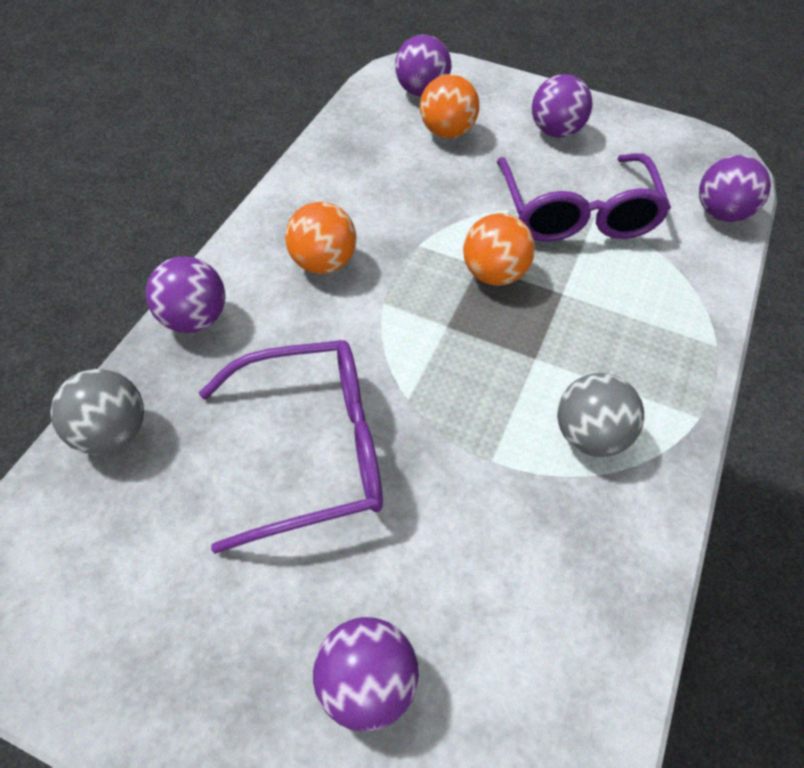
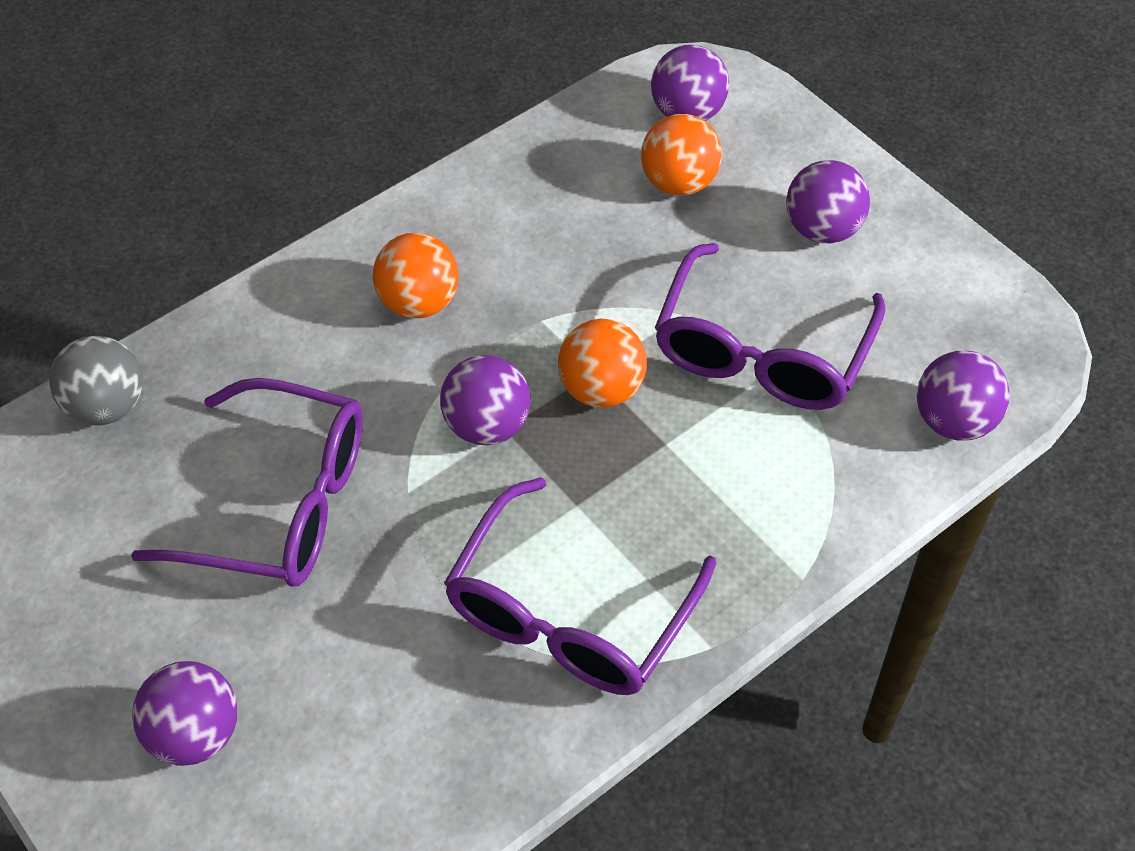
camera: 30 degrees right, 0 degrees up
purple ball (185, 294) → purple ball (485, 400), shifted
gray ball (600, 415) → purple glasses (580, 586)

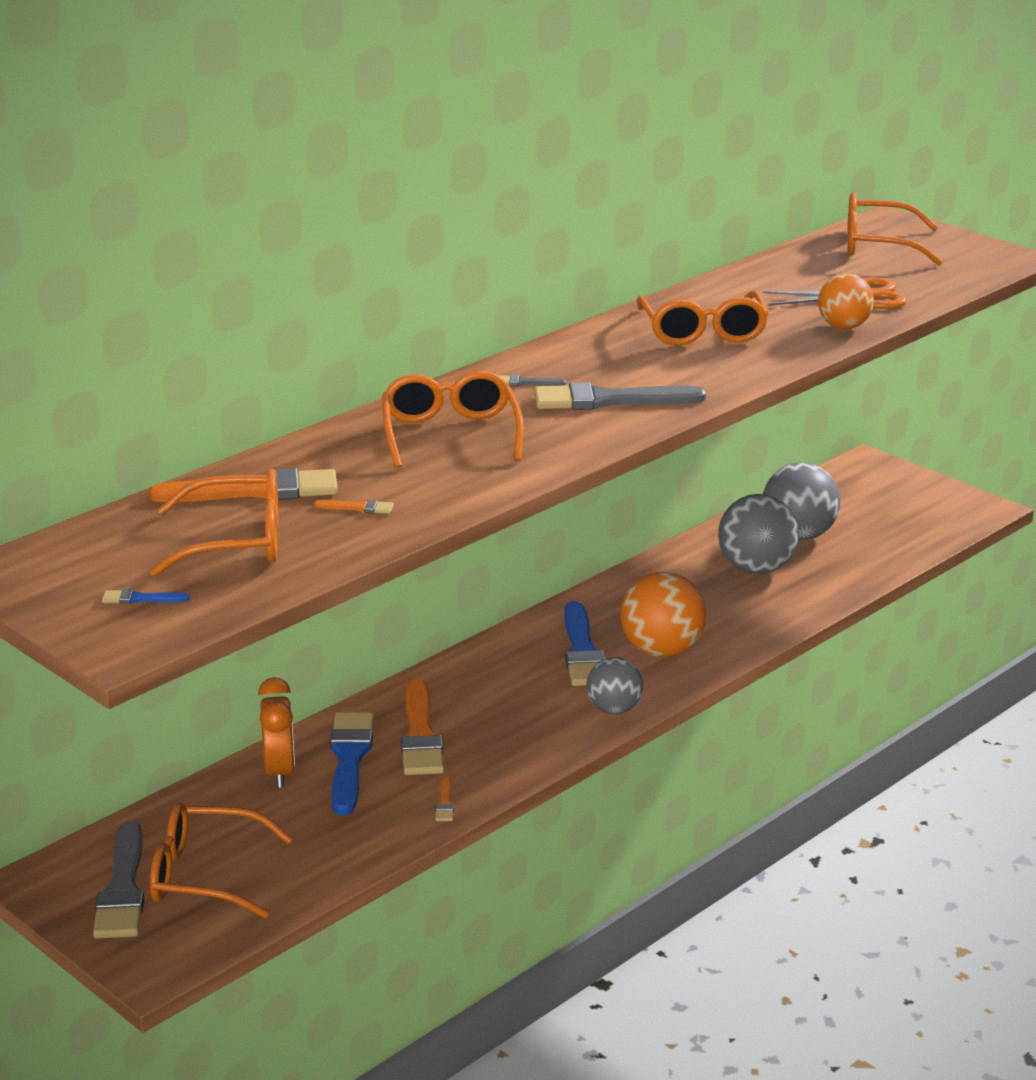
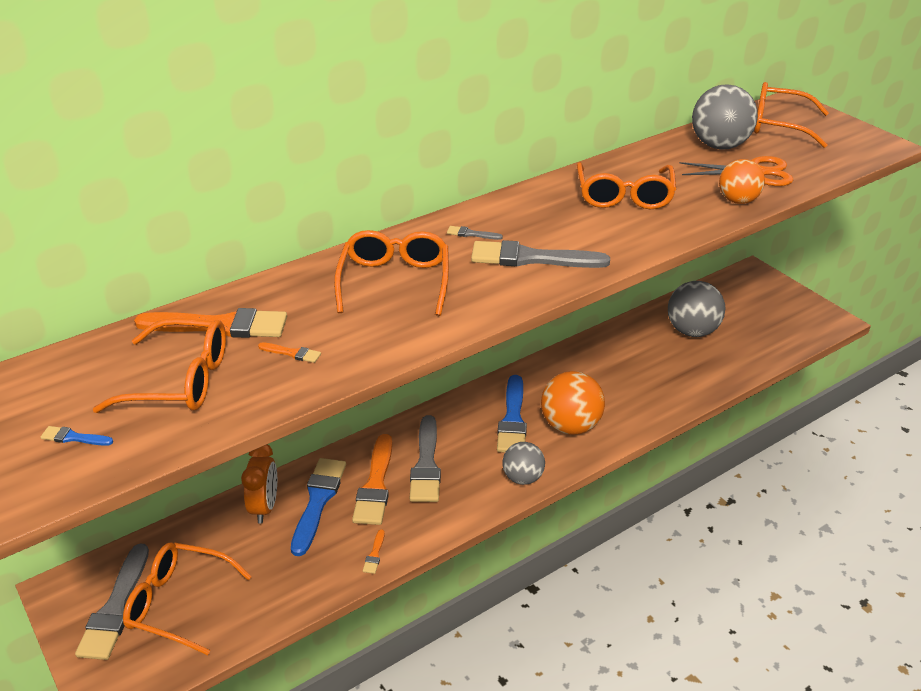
camera: 10 degrees right, 10 degrees up
- → gray paint brush (425, 458)
gray ball (758, 534) → gray ball (725, 117), shifted

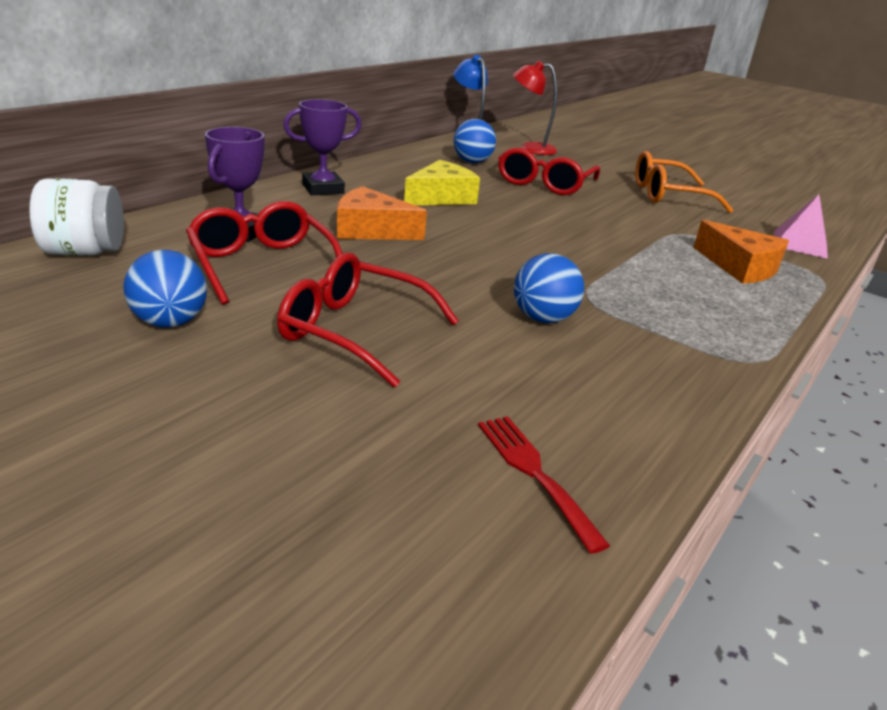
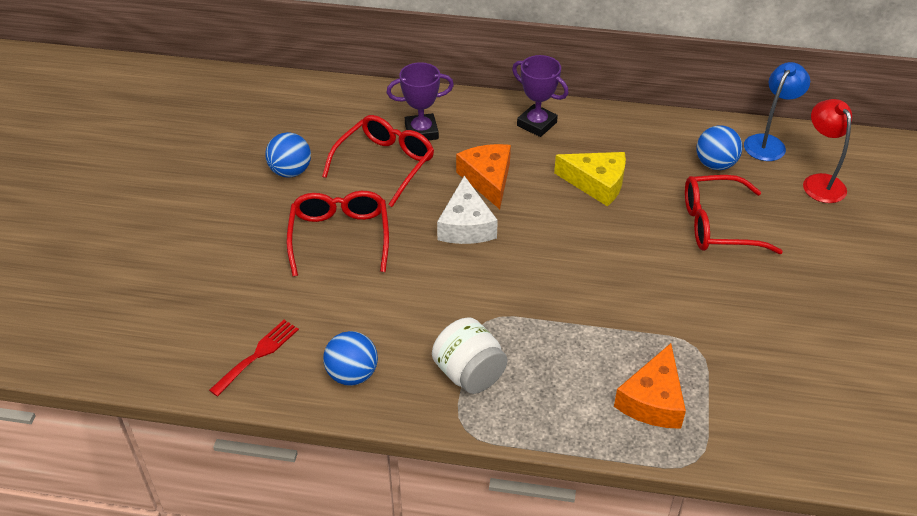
camera: 65 degrees right, 15 degrees up
blue ball (549, 288) → blue ball (350, 358), shifted
white jar (76, 216) → white jar (470, 355), shifted
- → white cheese (467, 210)
orange glasses (684, 182) → -
rosy solid pyramid (801, 226) → -

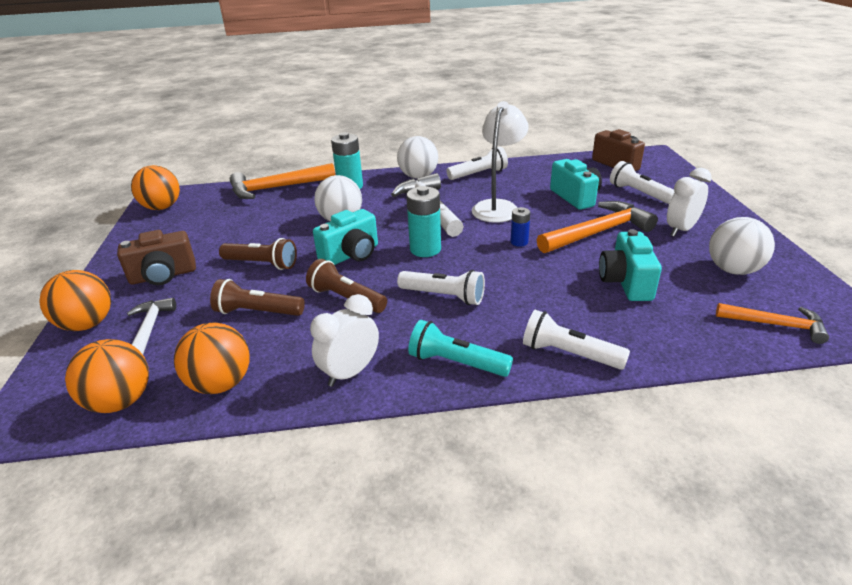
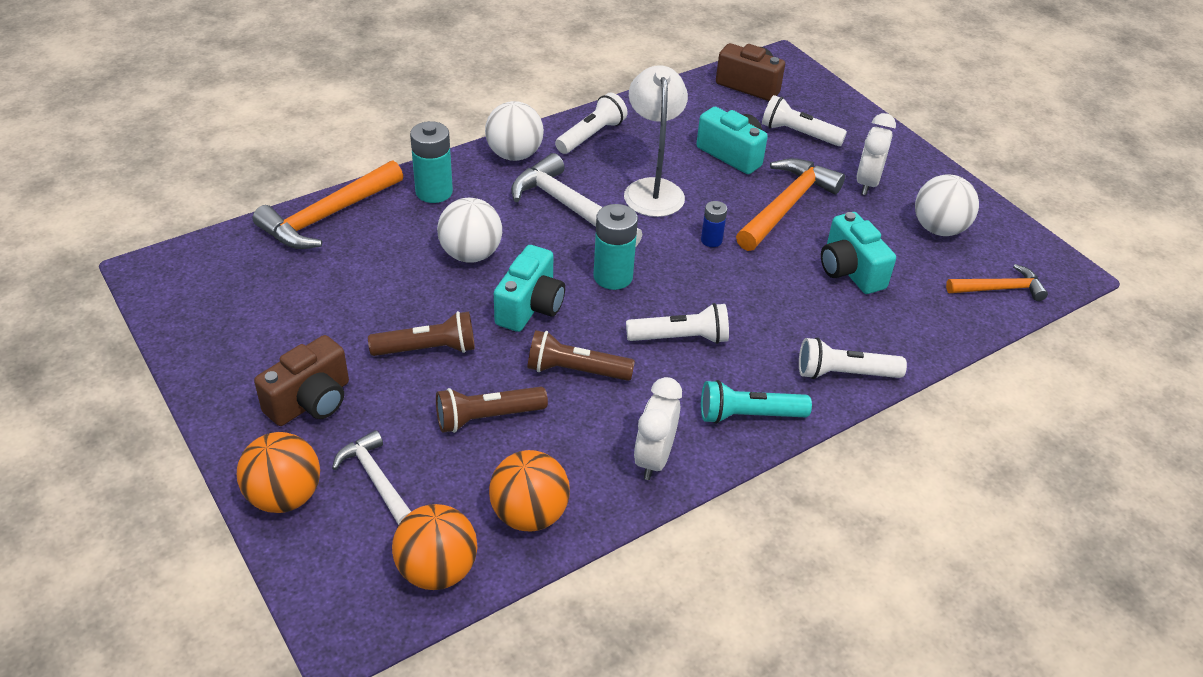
camera: 30 degrees left, 10 degrees up
orange ball (155, 187) → -

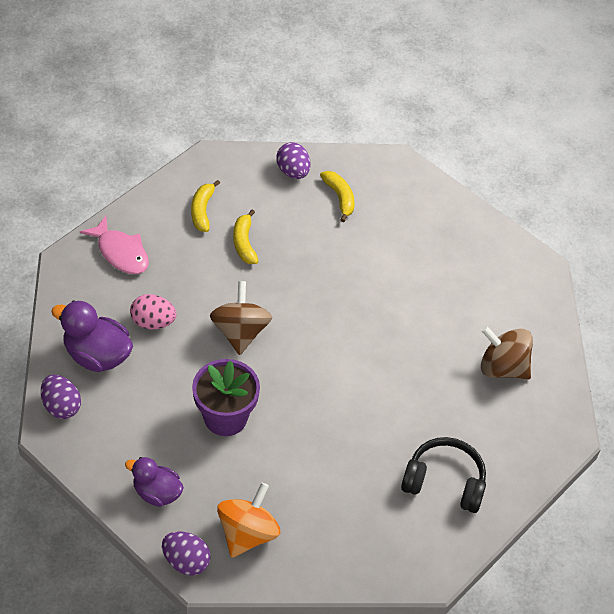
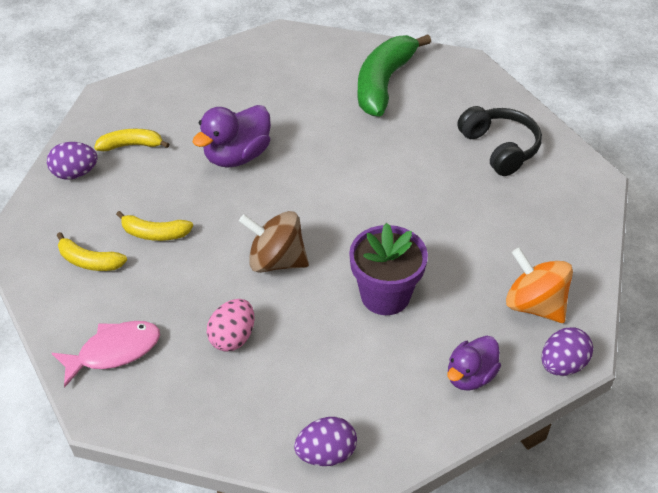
camera: 70 degrees left, 5 degrees down
purple toy duck (92, 336) → purple toy duck (231, 136), shifted
russet toy top (507, 352) → emerald toy banana (394, 76)
jet-black headset (443, 475) → jet-black headset (499, 141), 120 degrees clockwise

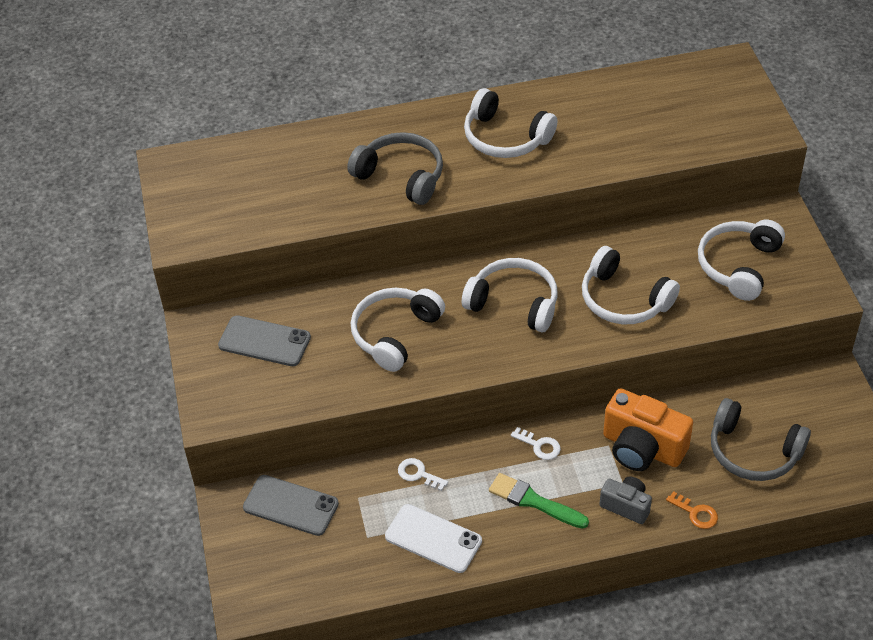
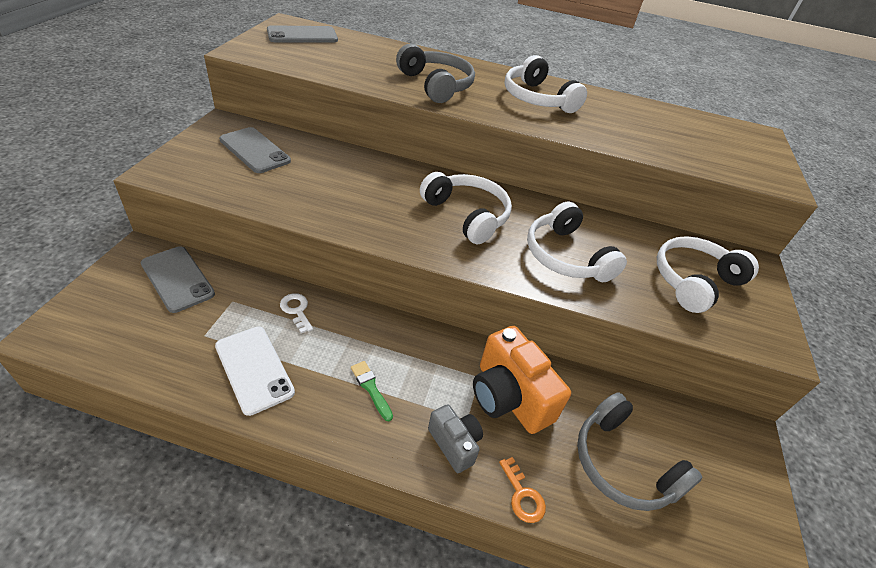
camera: 20 degrees right, 5 degrees down
- → gray mobile phone (302, 33)
emerald paint brush (539, 501) → emerald paint brush (372, 391), x0.63
white headset (398, 330) → -
white door key (536, 443) → -

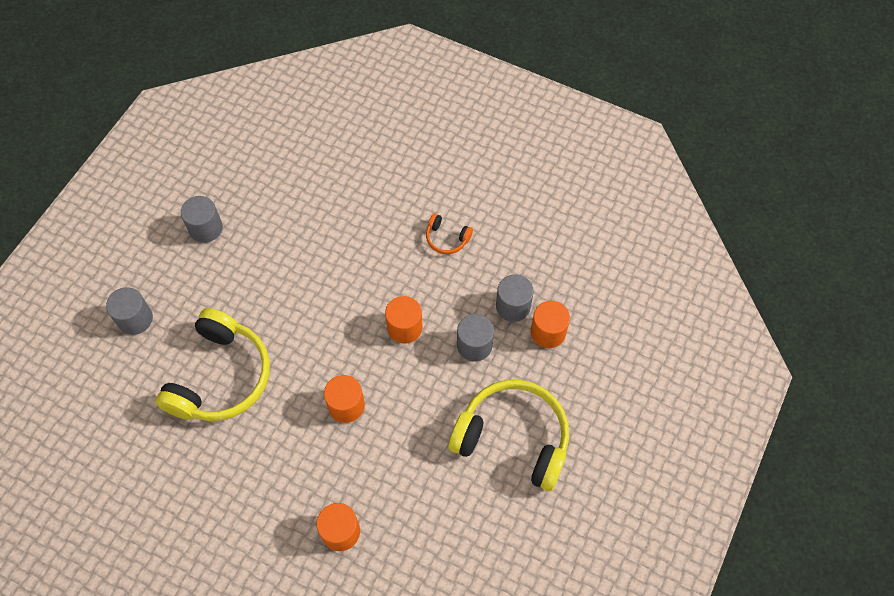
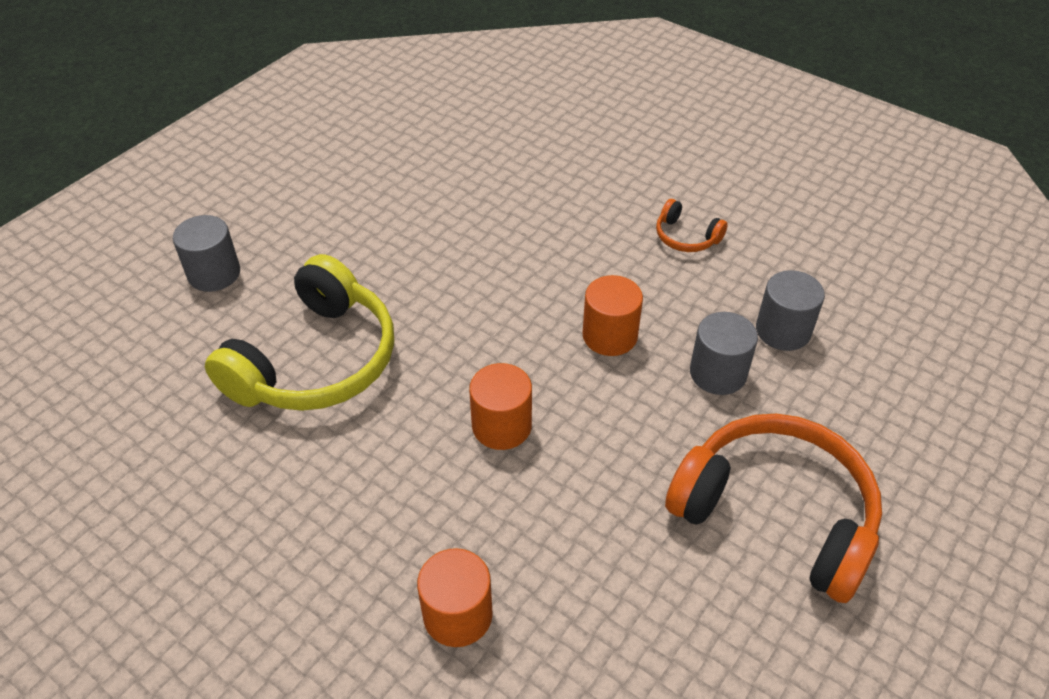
camera: 10 degrees right, 15 degrees down
yellow headset (508, 435) → orange headset (773, 508)
gray cylinder shape (202, 219) → -
orange cylinder shape (550, 324) → -

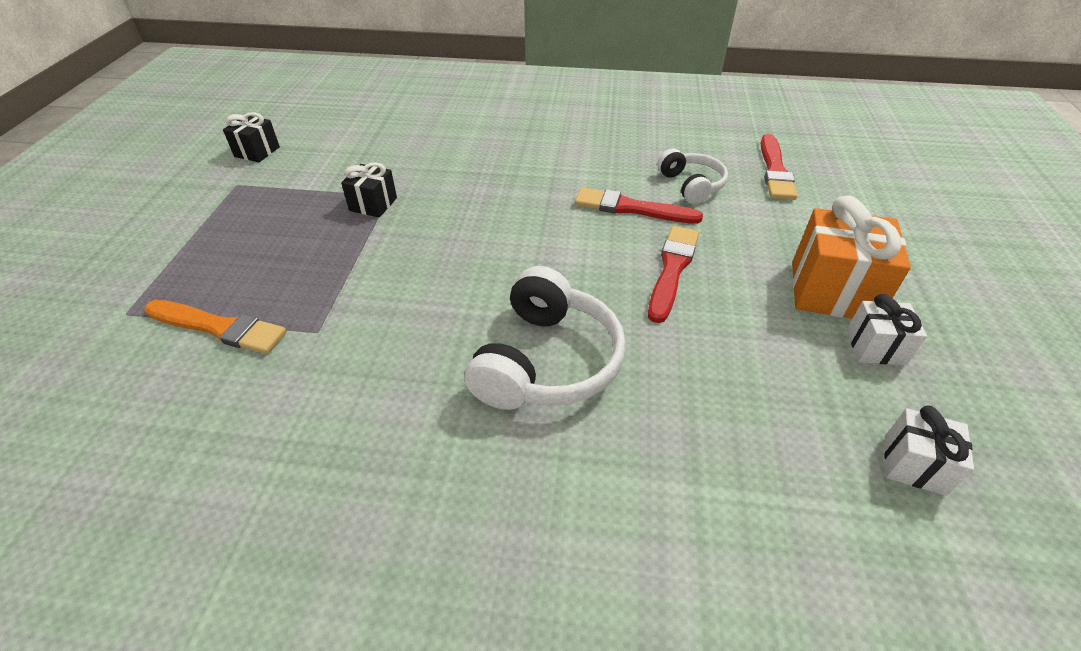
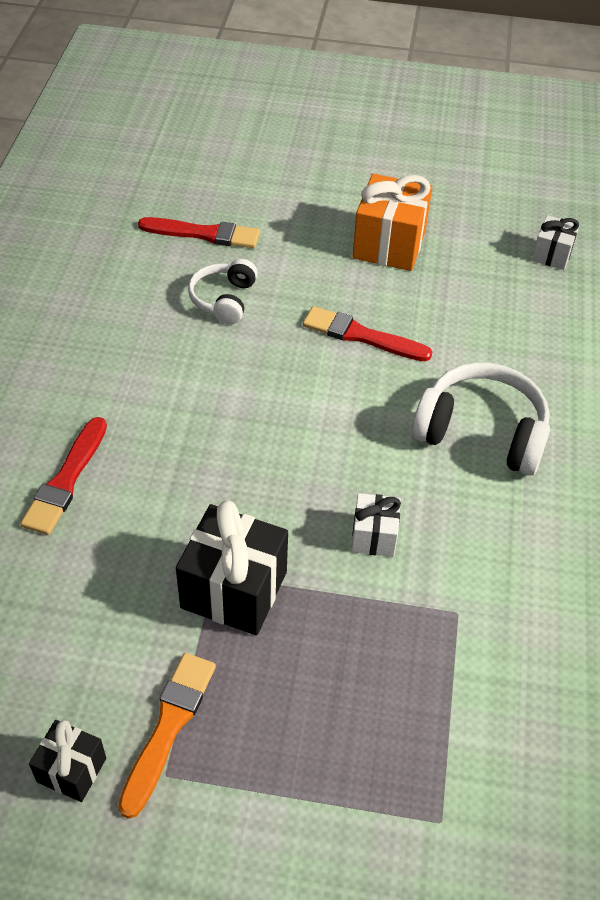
camera: 90 degrees left, 5 degrees up
crimson paint brush (639, 205) → crimson paint brush (63, 476), shifted
orange paint brush (216, 327) → orange paint brush (167, 736), shifted
jet-black gift (369, 189) → jet-black gift (232, 567), x1.80
white headset (692, 176) → white headset (223, 291), 60 degrees counterclockwise
white gift (887, 329) → white gift (376, 525), shifted

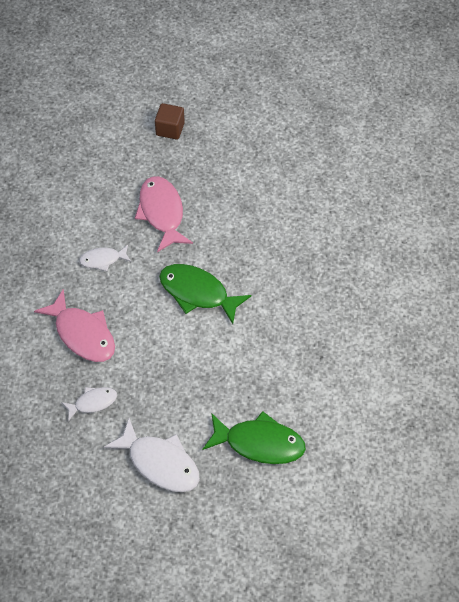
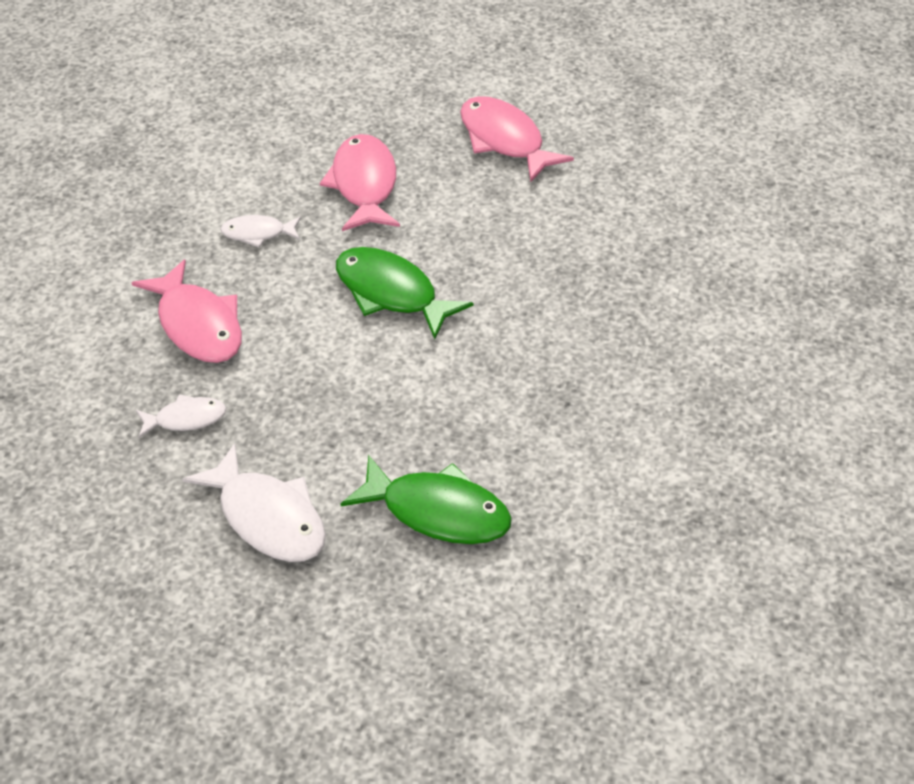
camera: 10 degrees right, 10 degrees down
- → rosy fish figure (517, 139)
russet solid cube (170, 121) → -

